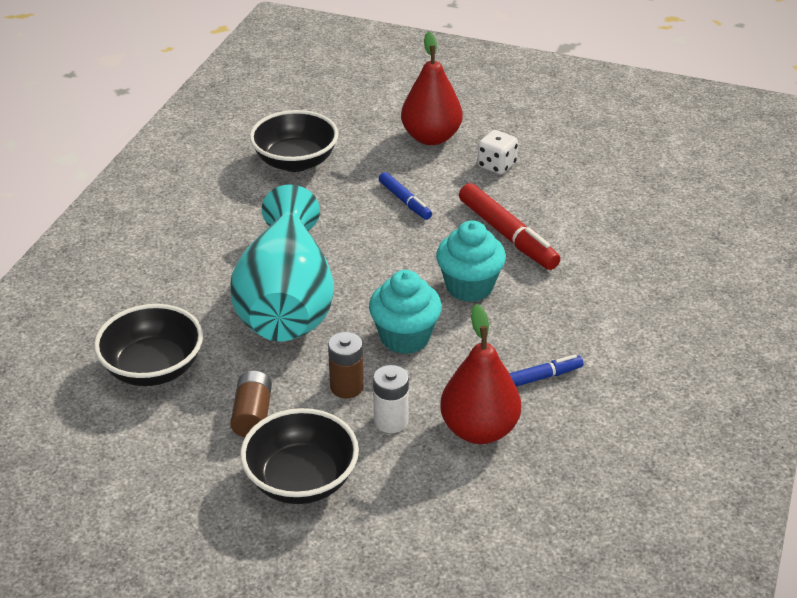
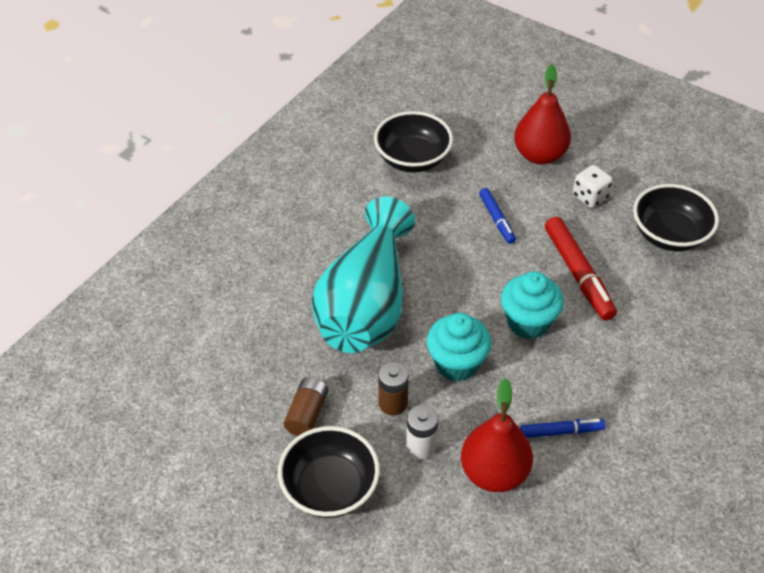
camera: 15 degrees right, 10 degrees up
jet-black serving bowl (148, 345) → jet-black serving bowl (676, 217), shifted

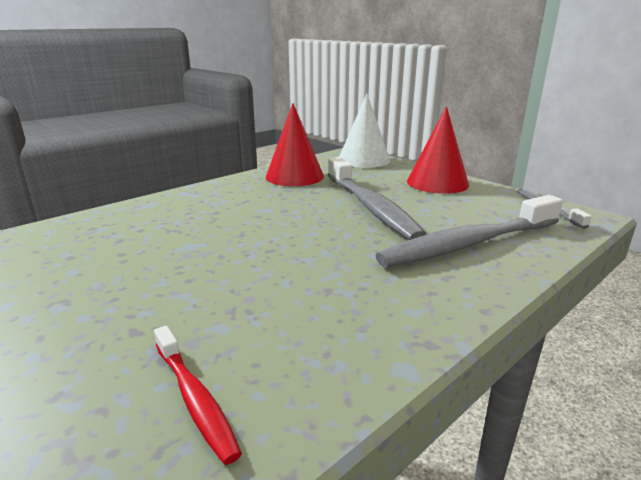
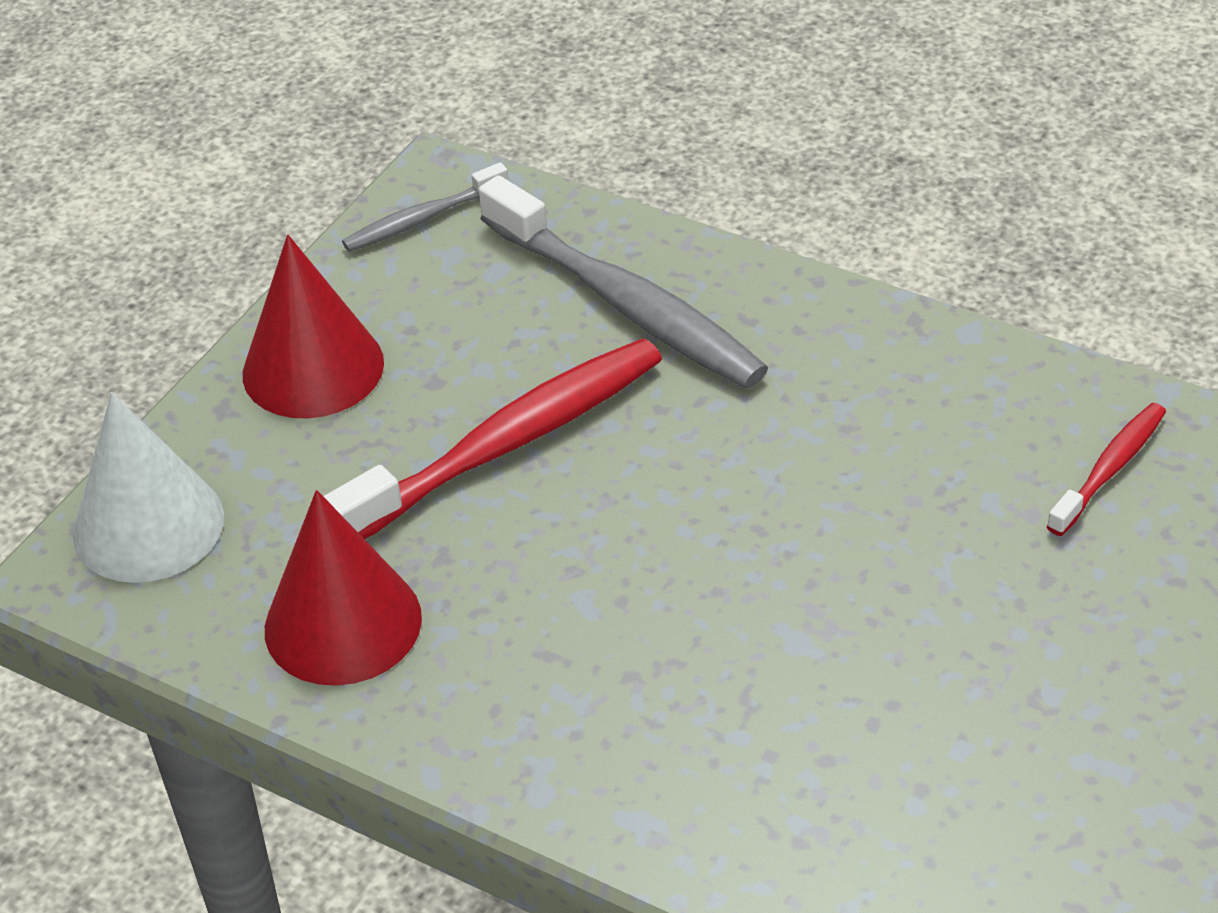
camera: 105 degrees left, 20 degrees up
gray tooth brush (377, 198) → crimson tooth brush (493, 438)

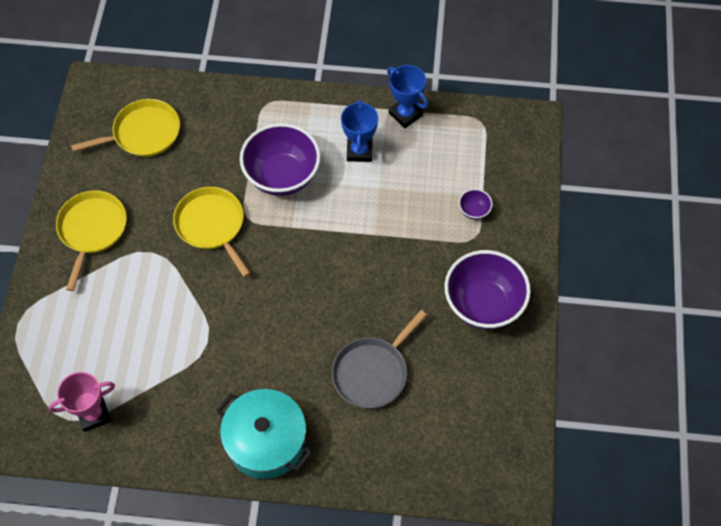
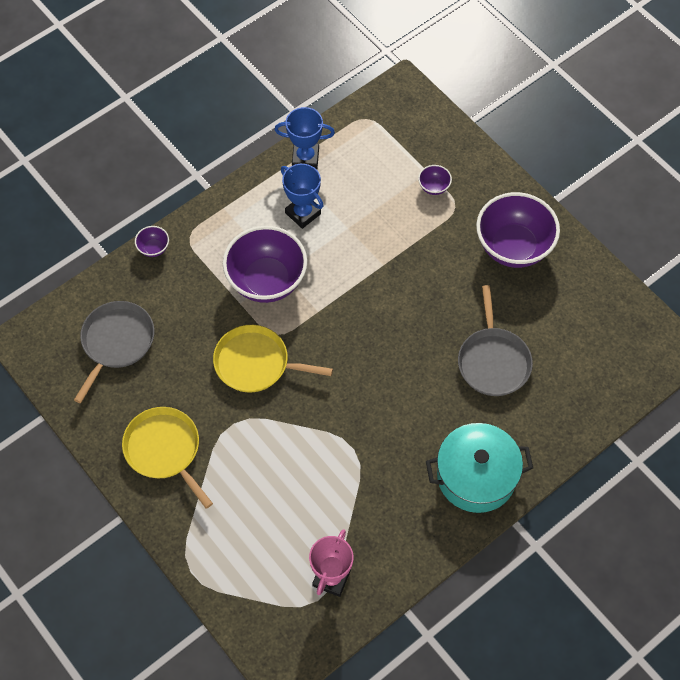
camera: 45 degrees left, 0 degrees up
yellow frying pan (125, 128) → gray frying pan (114, 352)
- → purple serving bowl (152, 241)

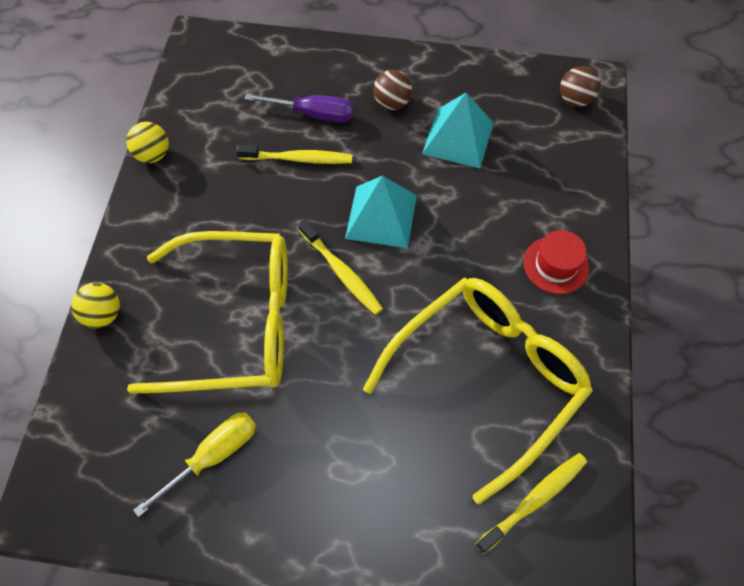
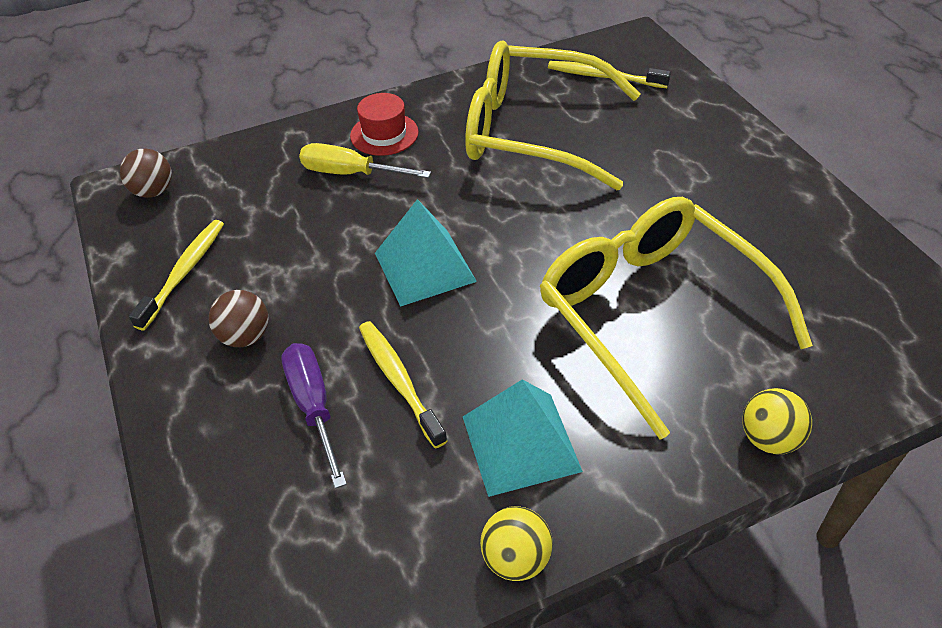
camera: 120 degrees left, 15 degrees down
yellow tooth brush (340, 267) → yellow tooth brush (176, 275), shifted
yellow screwdriver (194, 464) → yellow screwdriver (365, 160), shifted
turquoise solid pyramid (457, 130) → turquoise solid pyramid (523, 438), shifted

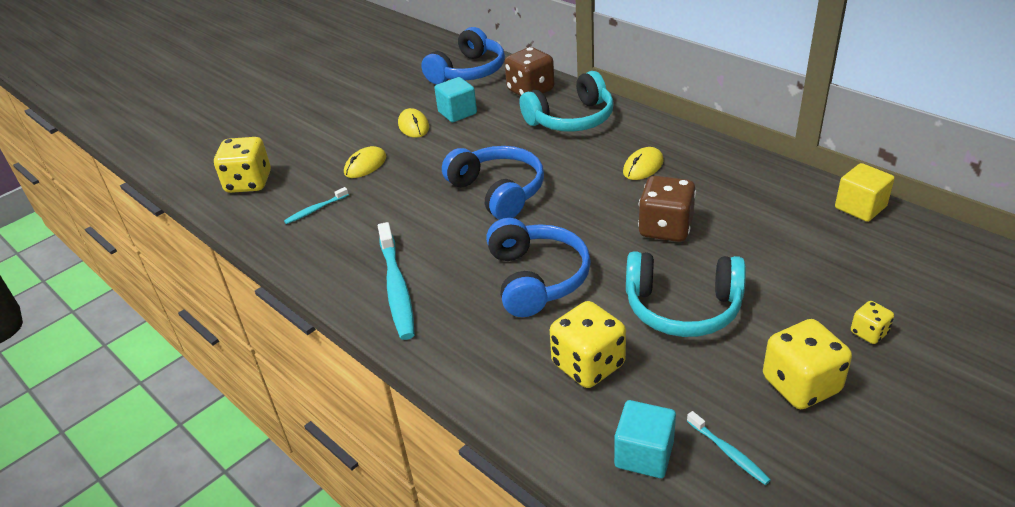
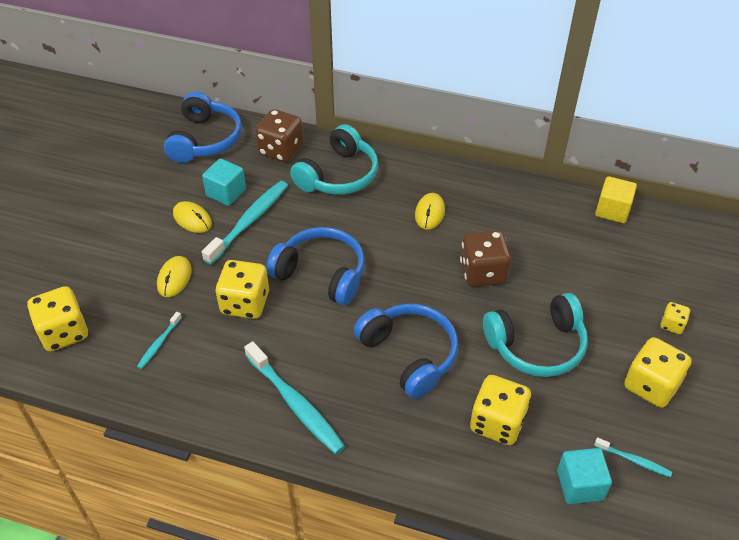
camera: 30 degrees left, 10 degrees up
- → turquoise tooth brush (245, 223)
- → yellow game die (242, 289)

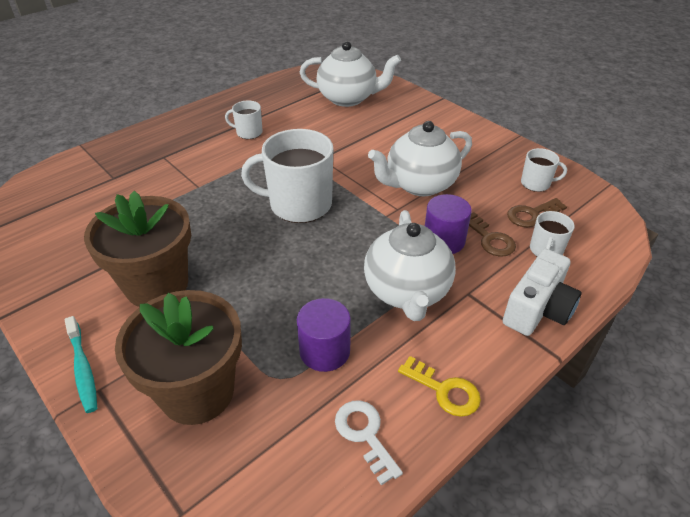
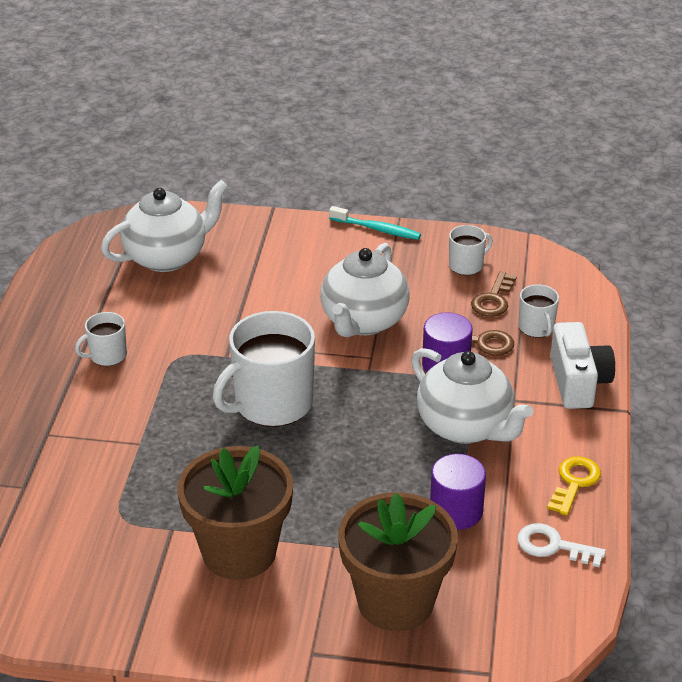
camera: 40 degrees left, 5 degrees down
turquoise tooth brush (80, 364) → turquoise tooth brush (375, 223), shifted
yellow door key (439, 386) → yellow door key (574, 486), 60 degrees counterclockwise

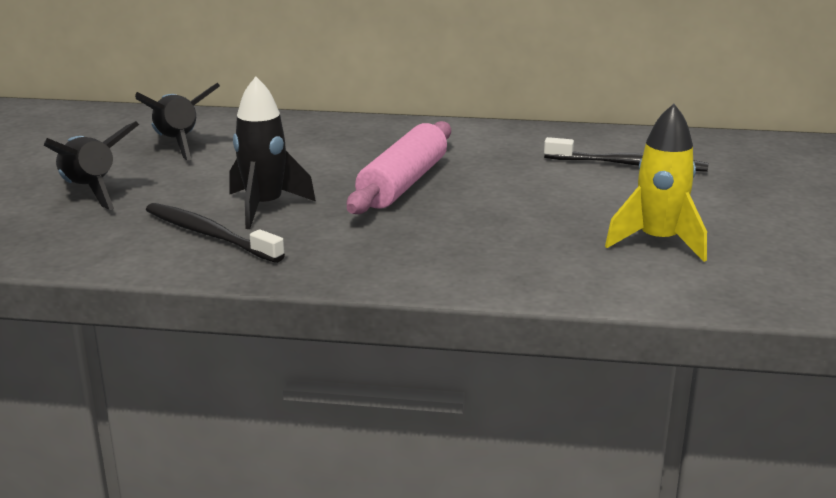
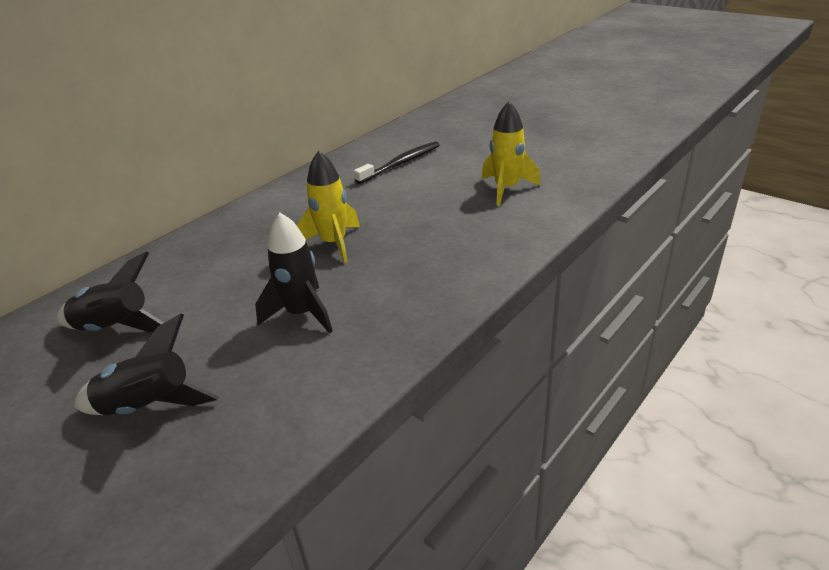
camera: 55 degrees left, 10 degrees up
rosy pastry roller (399, 167) → yellow rocket (328, 207)
jet-black tooth brush (215, 233) → -

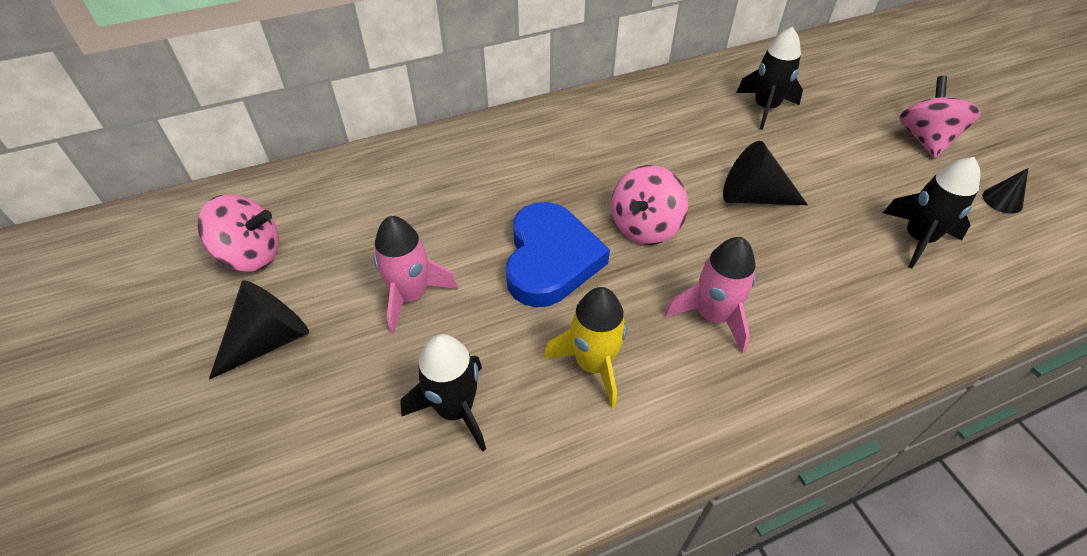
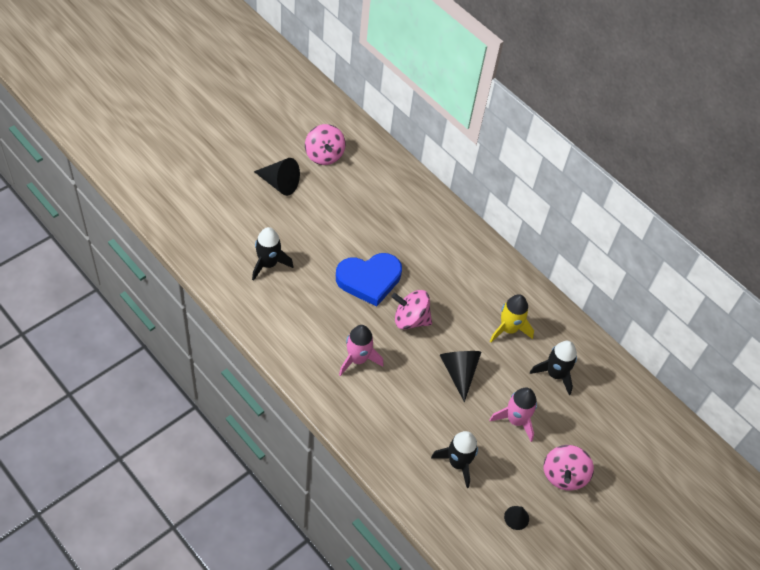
camera: 65 degrees right, 5 degrees up
rosy rocket (415, 275) → rosy rocket (513, 415), shifted
yellow rocket (585, 347) → yellow rocket (512, 318), shifted
rosy toy top (940, 117) → rosy toy top (568, 468), 120 degrees clockwise

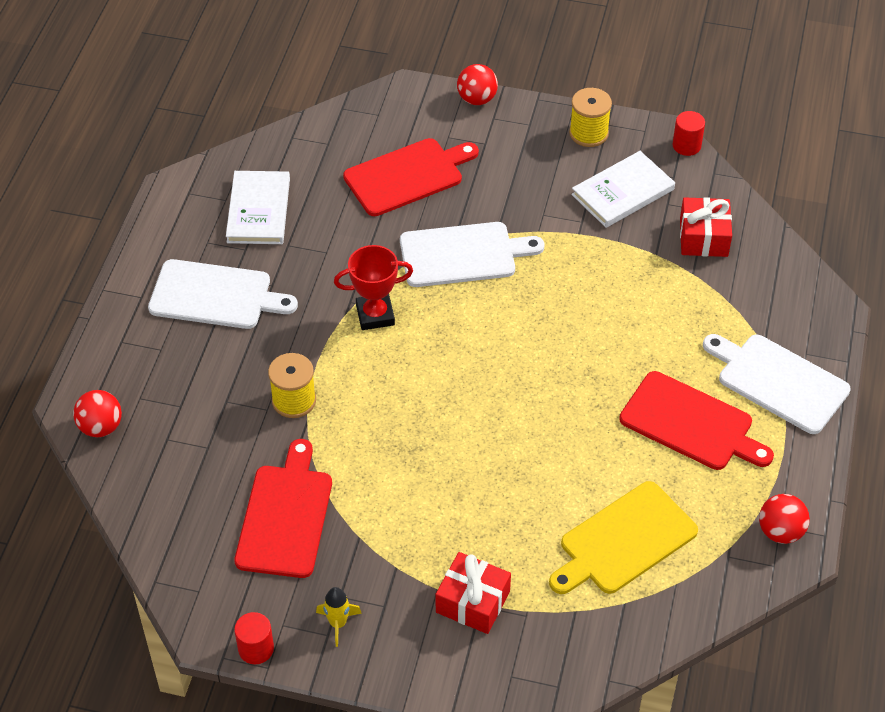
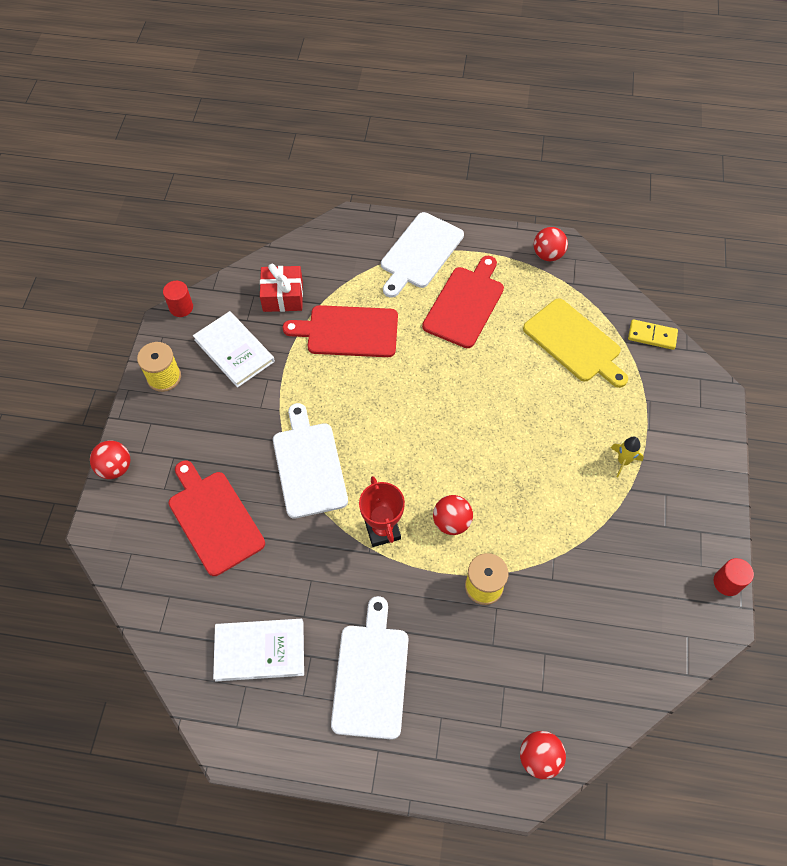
camera: 95 degrees left, 10 degrees up
crimson chopping board (283, 508) → crimson chopping board (340, 331), shifted
- → crimson ball (453, 515)
yellow rocket (339, 617) → yellow rocket (627, 457), shifted
- → yellow domino tile (653, 334)
crimson gift (473, 593) → -

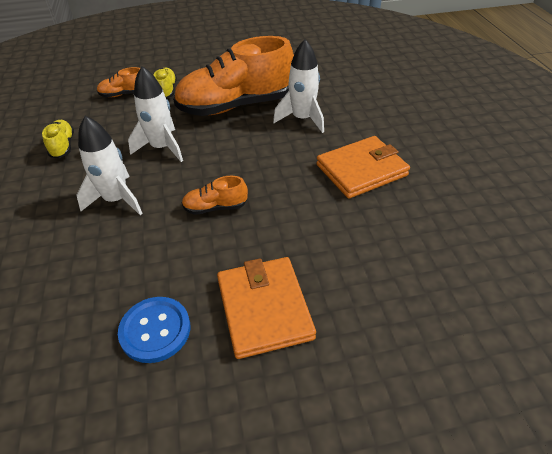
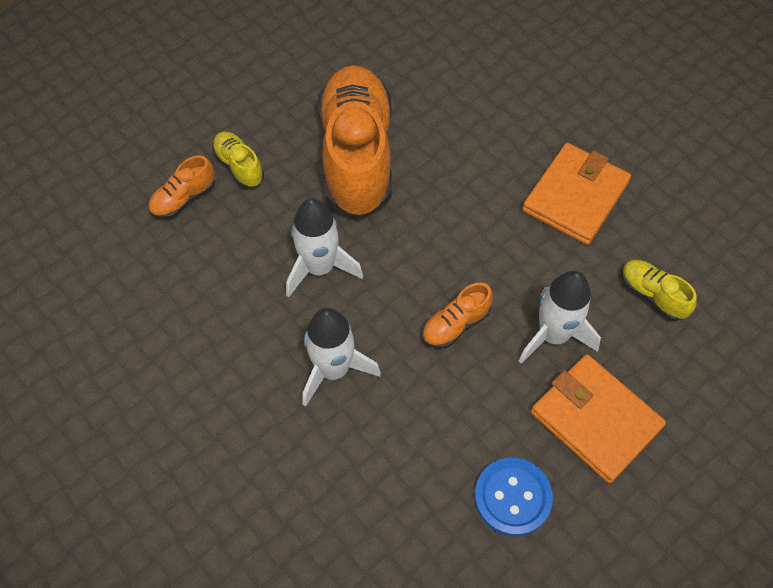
camera: 30 degrees left, 15 degrees up
orange lace-up shoe (233, 76) → orange lace-up shoe (355, 141), 135 degrees clockwise
white rocket (298, 86) → white rocket (560, 317), shifted
yellow lace-up shoe (58, 139) → yellow lace-up shoe (659, 290), shifted

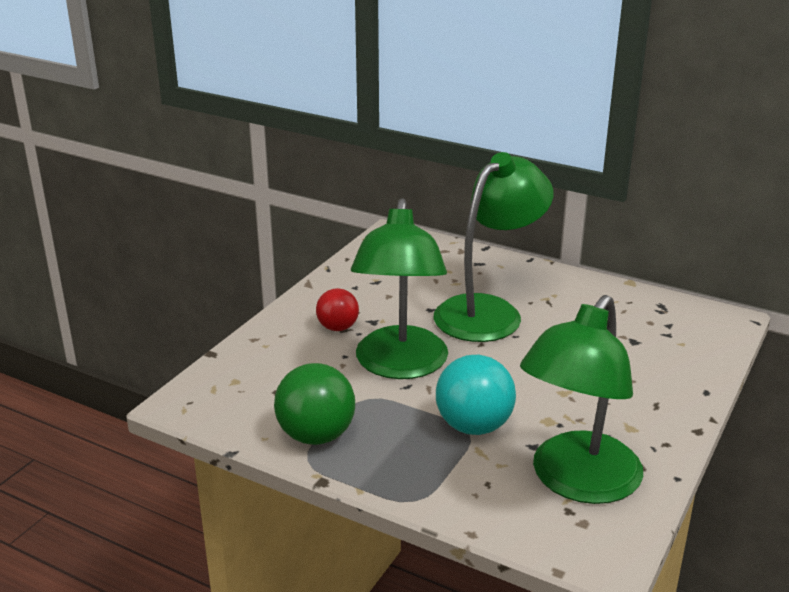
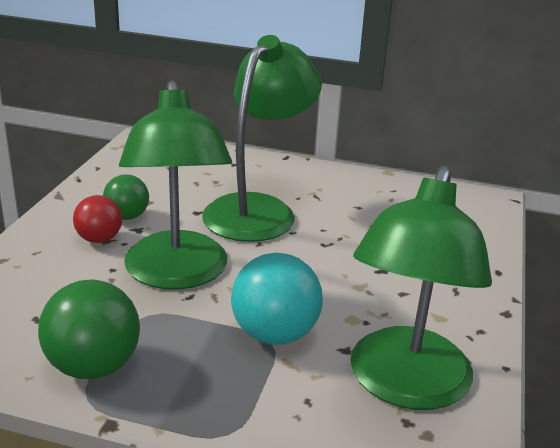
camera: 15 degrees left, 0 degrees up
- → emerald ball (126, 197)

